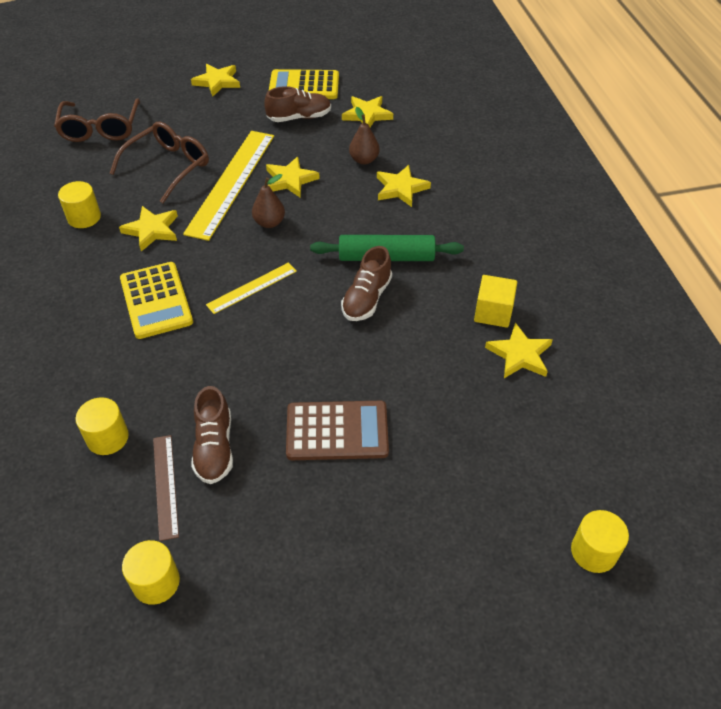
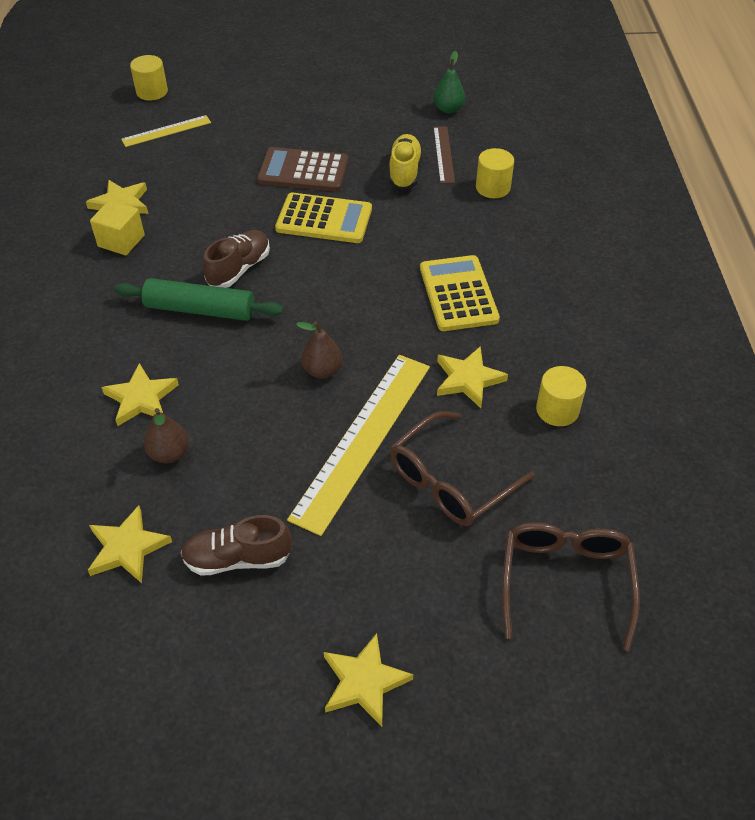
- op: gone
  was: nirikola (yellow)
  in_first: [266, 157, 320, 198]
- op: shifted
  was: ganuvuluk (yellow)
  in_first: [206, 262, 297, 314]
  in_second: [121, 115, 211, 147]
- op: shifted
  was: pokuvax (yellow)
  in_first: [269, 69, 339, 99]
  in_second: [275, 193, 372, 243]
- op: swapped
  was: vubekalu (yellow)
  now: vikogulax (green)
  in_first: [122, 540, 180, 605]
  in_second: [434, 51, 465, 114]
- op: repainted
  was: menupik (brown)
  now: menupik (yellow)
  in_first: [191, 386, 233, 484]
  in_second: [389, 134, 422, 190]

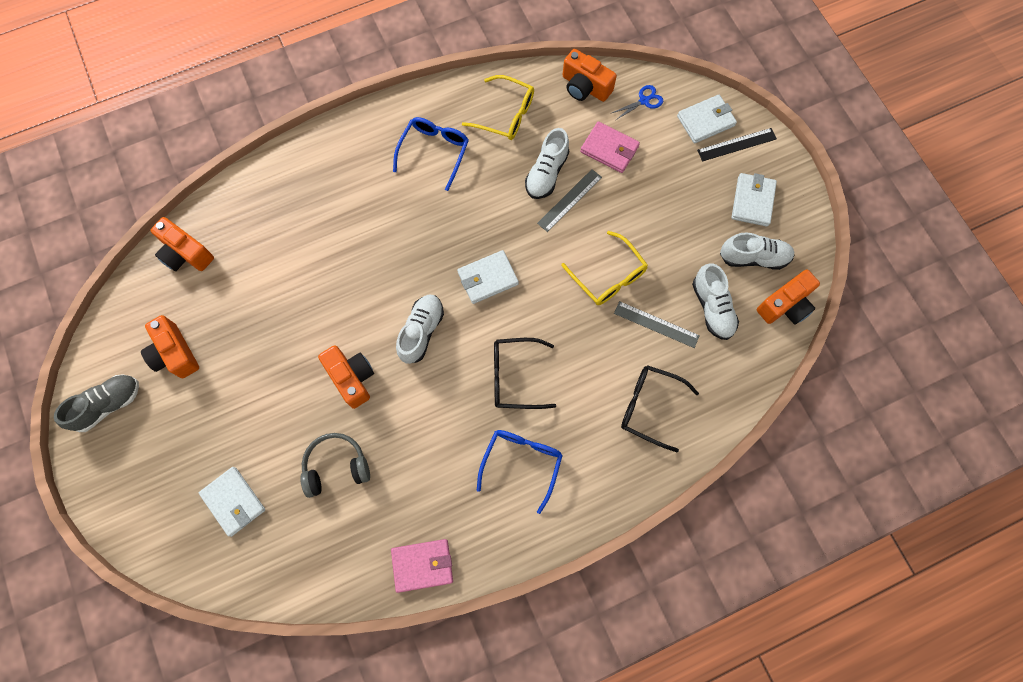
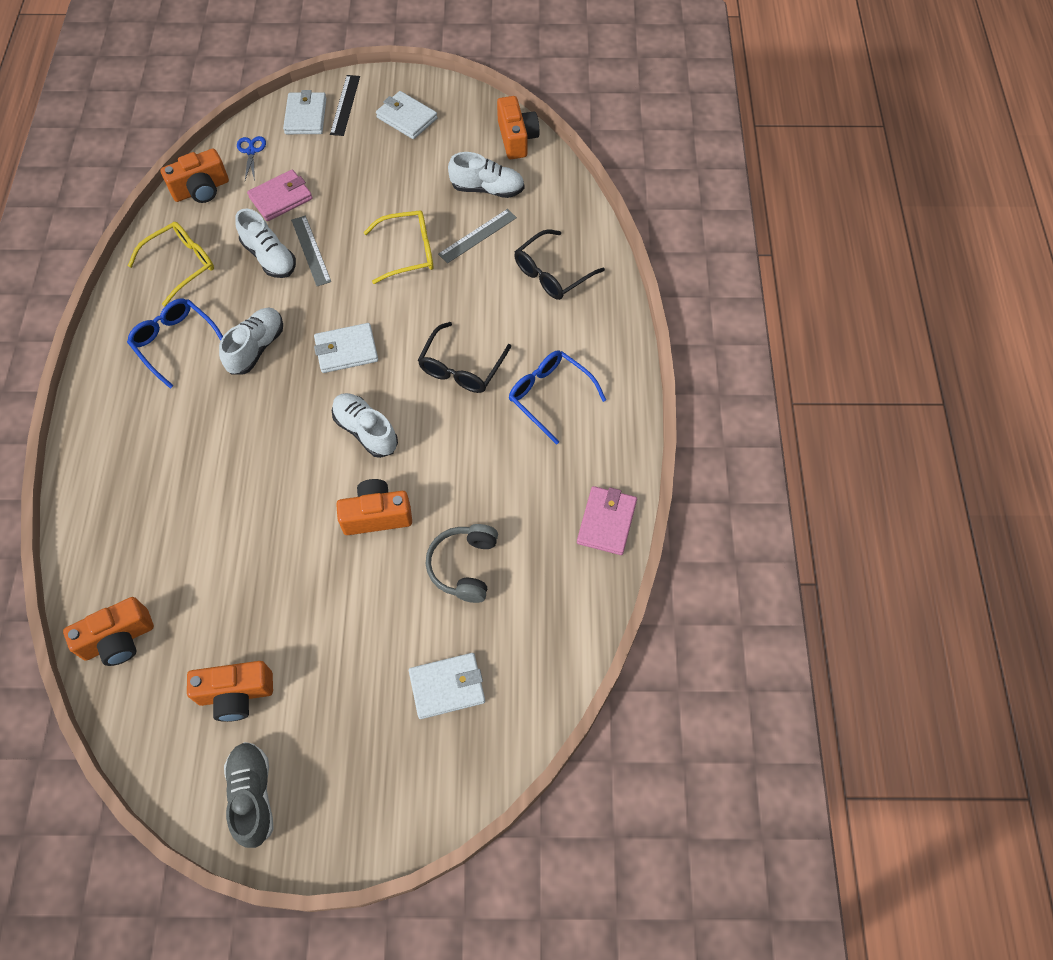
- op: shifted
  was: menupik (white)
  in_first: [720, 232, 794, 270]
  in_second: [219, 308, 283, 375]
- op: rotated
  was: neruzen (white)
  in_first: [457, 250, 519, 304]
  in_second: [314, 323, 378, 373]
  clockwise: 75

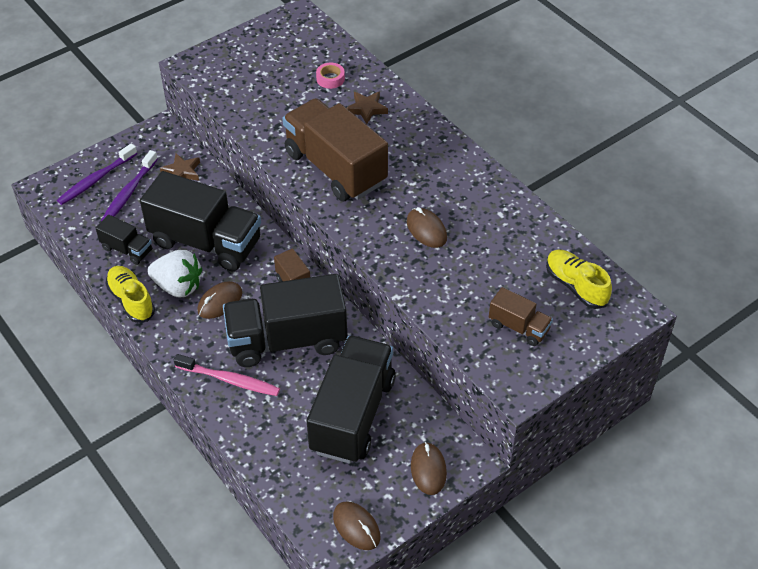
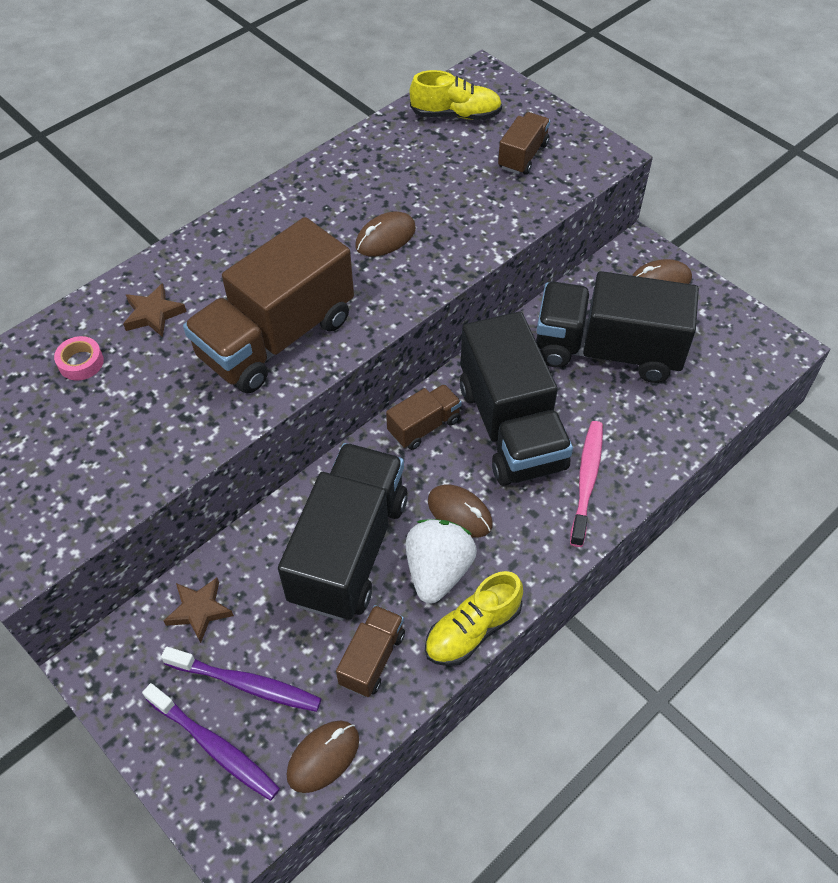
- op: shifted
  was: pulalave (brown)
  in_first: [333, 502, 380, 550]
  in_second: [287, 721, 359, 793]
- op: repainted
  was: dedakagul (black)
  now: dedakagul (brown)
  in_first: [96, 215, 152, 265]
  in_second: [336, 605, 405, 697]
- op: rotated
  was: menupik (yellow)
  in_first: [546, 250, 612, 309]
  in_second: [410, 70, 502, 120]
  clockwise: -135

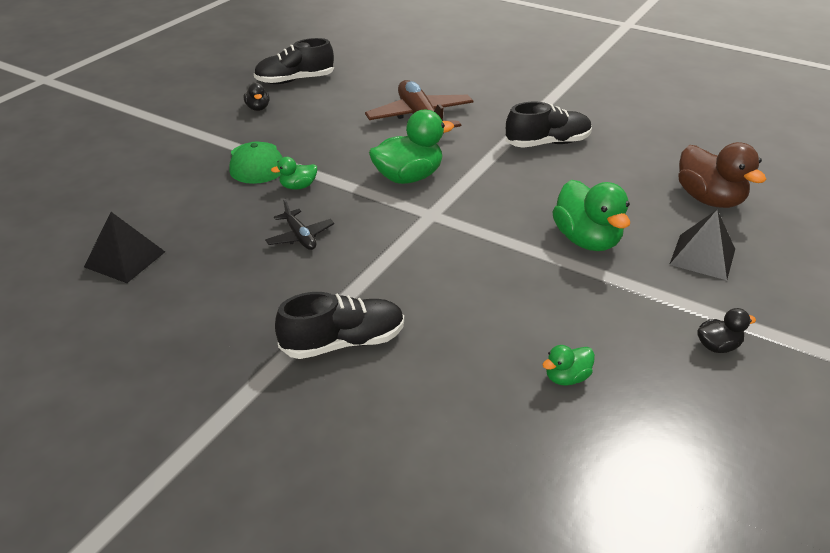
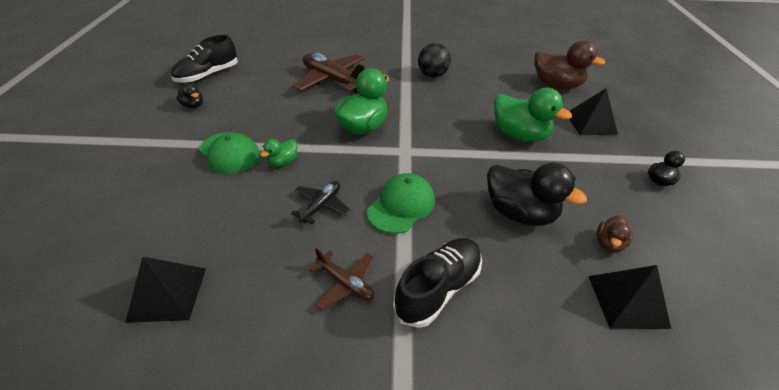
- op: new
  now: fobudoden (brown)
  in_second: [309, 248, 374, 310]
- op: new
  now: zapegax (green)
  in_second: [367, 173, 435, 234]
- op: new
  now: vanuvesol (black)
  in_second: [487, 163, 587, 226]
- op: new
  now: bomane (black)
  in_second: [588, 265, 671, 329]
- op: swapped
  was: menupik (black)
  now: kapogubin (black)
  in_first: [506, 102, 592, 148]
  in_second: [418, 43, 451, 78]
- op: repainted
  was: vanuvesol (green)
  now: vanuvesol (brown)
  in_first: [542, 345, 595, 386]
  in_second: [597, 216, 633, 253]
- op: rotated
  was: fobudoden (black)
  in_first: [265, 199, 334, 250]
  in_second: [291, 181, 351, 224]
  clockwise: -90

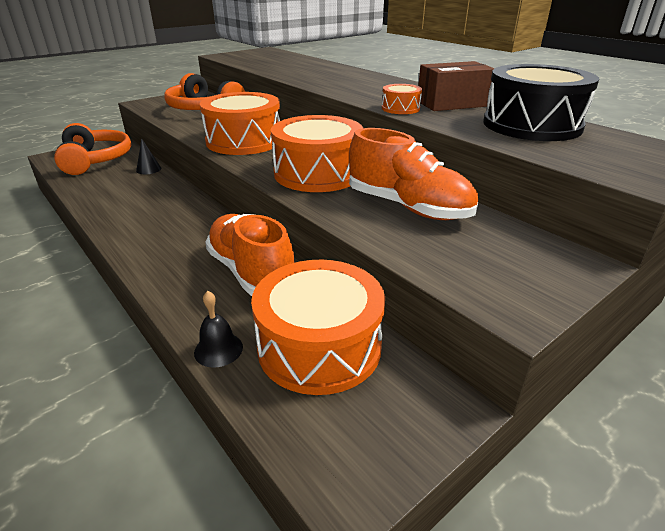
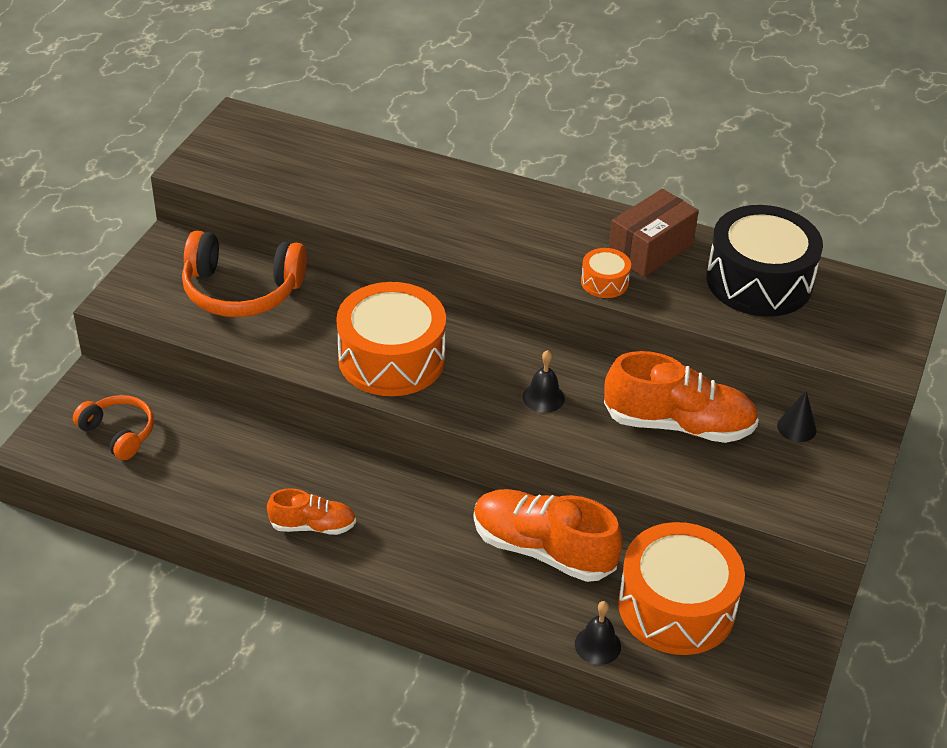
- op: new
  now: menupik (orange)
  in_second: [267, 488, 356, 535]
- op: shifted
  was: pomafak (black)
  in_first: [136, 138, 161, 174]
  in_second: [777, 391, 817, 442]
- op: swapped
  was: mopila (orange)
  now: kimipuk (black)
  in_first: [271, 115, 363, 192]
  in_second: [523, 350, 565, 413]
- op: scaled
  was: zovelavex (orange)
  in_first: [54, 123, 131, 175]
  in_second: [73, 395, 154, 460]
  ratio: 0.6

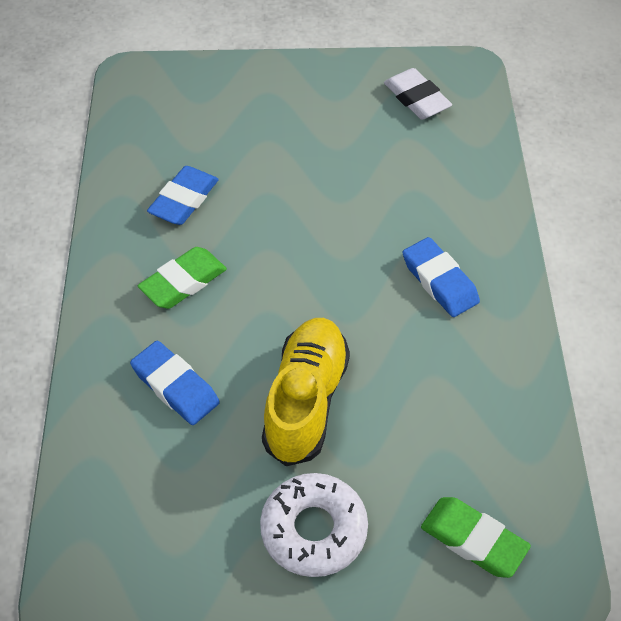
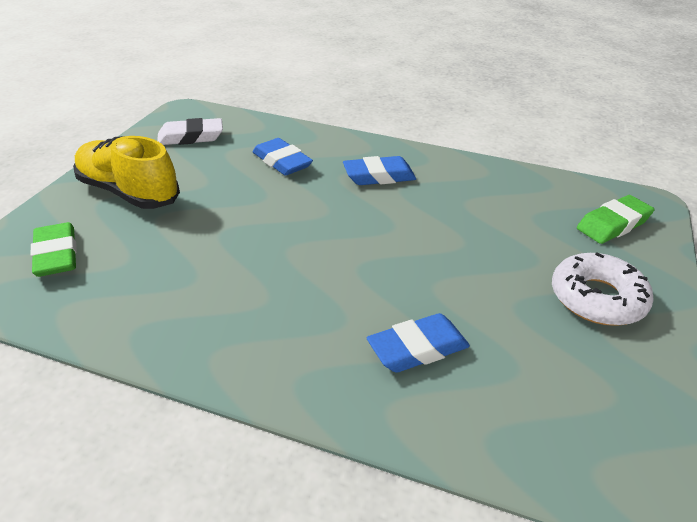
- op: shifted
  was: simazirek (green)
  in_first: [138, 247, 227, 309]
  in_second: [30, 222, 77, 277]
- op: shifted
  was: simazirek (blue)
  in_first: [147, 166, 219, 225]
  in_second: [253, 138, 313, 176]
- op: shifted
  was: menupik (yellow)
  in_first: [262, 318, 350, 466]
  in_second: [73, 136, 180, 209]

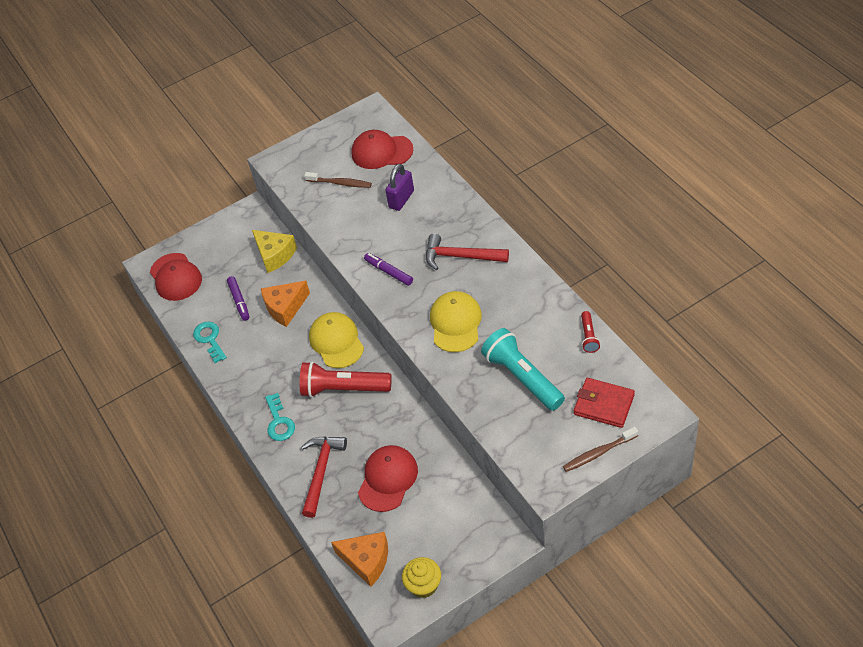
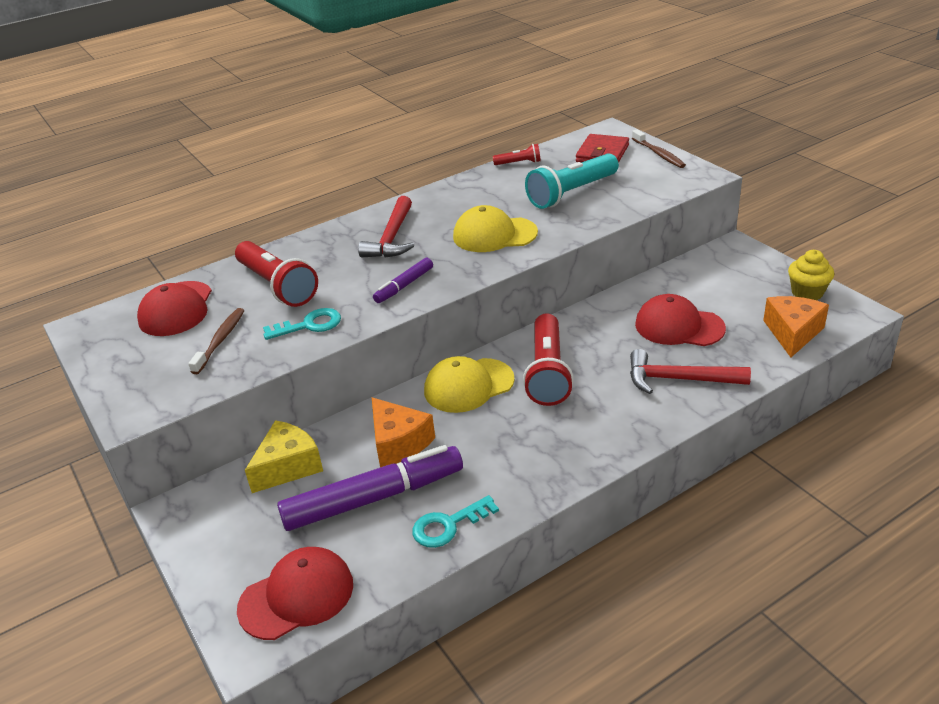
- op: shifted
  was: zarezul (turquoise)
  in_first: [265, 393, 295, 441]
  in_second: [263, 308, 341, 340]
- op: swapped
  was: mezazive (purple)
  now: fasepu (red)
  in_first: [385, 164, 414, 211]
  in_second: [235, 241, 318, 307]
- op: scaled
  was: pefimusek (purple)
  in_first: [227, 276, 249, 321]
  in_second: [277, 445, 463, 531]
  ratio: 2.02

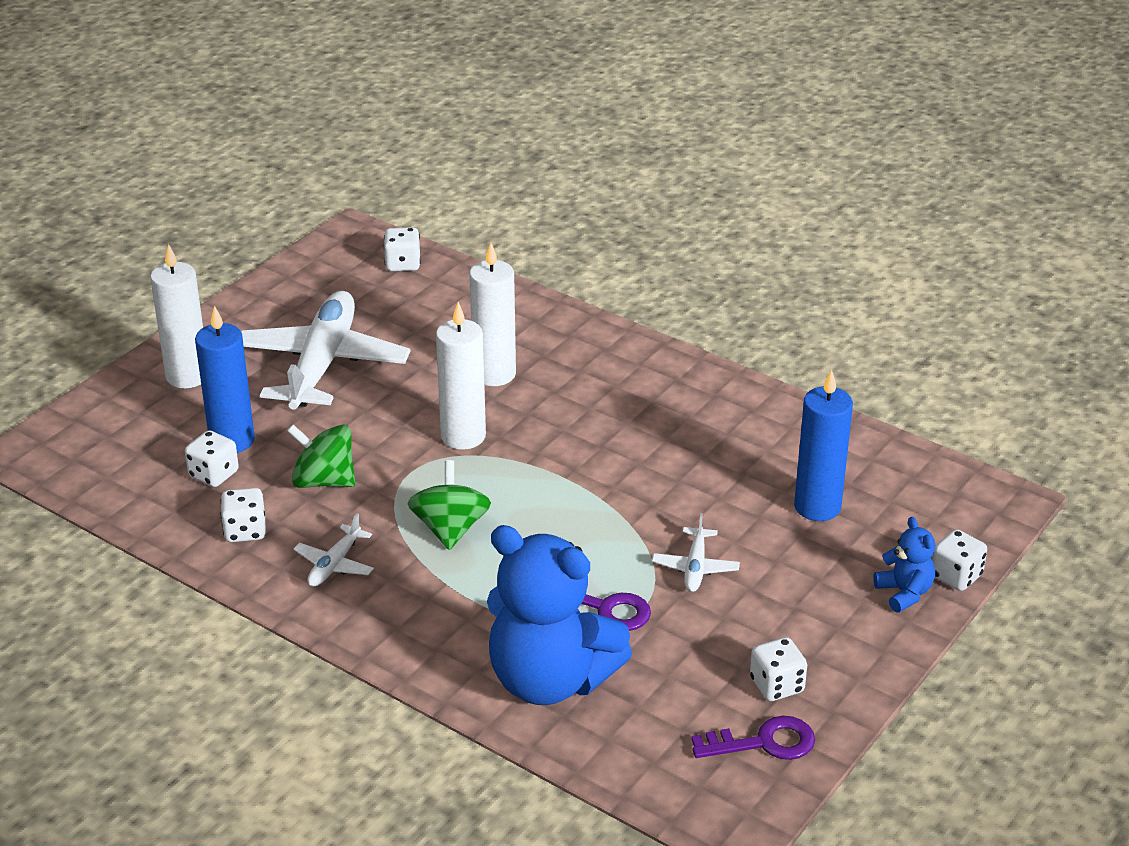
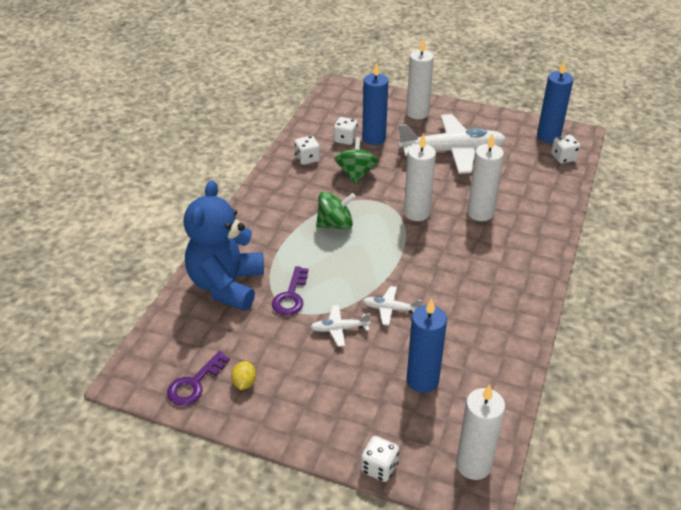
- op: gone
  was: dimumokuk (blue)
  in_first: [873, 517, 935, 612]
- op: new
  now: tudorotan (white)
  in_second: [456, 384, 505, 480]
- op: new
  now: tudorotan (blue)
  in_second: [537, 60, 573, 143]
- op: shifted
  was: fobudoden (white)
  in_first: [294, 513, 374, 587]
  in_second: [363, 286, 422, 326]
- op: swapped
  was: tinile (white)
  now: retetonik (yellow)
  in_first: [750, 637, 807, 701]
  in_second: [231, 361, 256, 390]
- op: rotated
  was: zarezul (purple)
  in_first: [692, 716, 815, 760]
  in_second: [167, 351, 230, 406]
  clockwise: 60

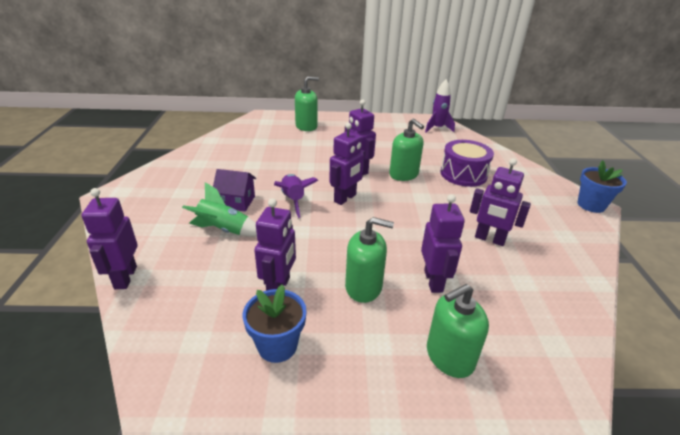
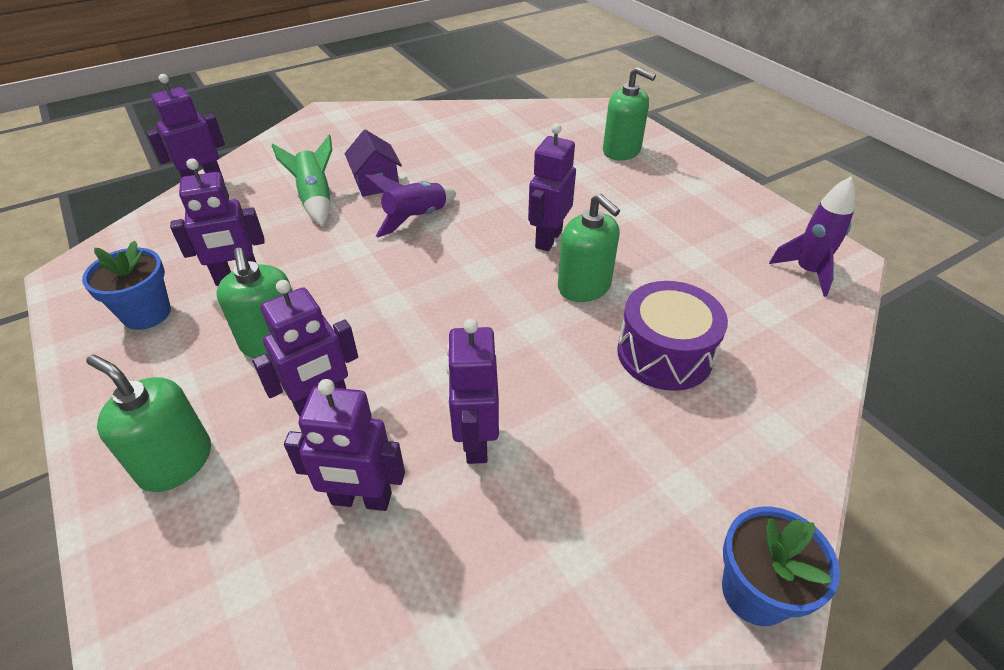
- op: shifted
  was: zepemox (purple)
  in_first: [329, 123, 365, 205]
  in_second: [284, 379, 405, 511]
- op: rotated
  was: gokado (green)
  in_first: [389, 119, 424, 181]
  in_second: [558, 194, 620, 302]
  clockwise: -60

